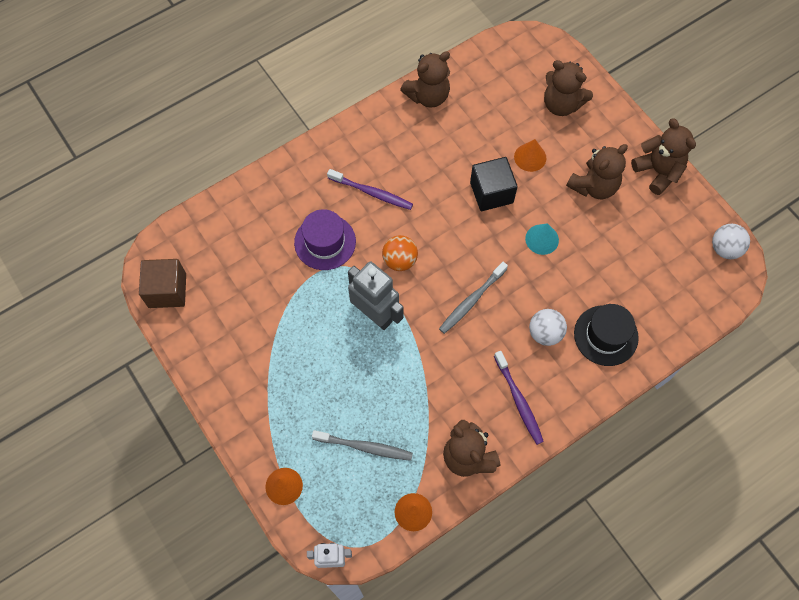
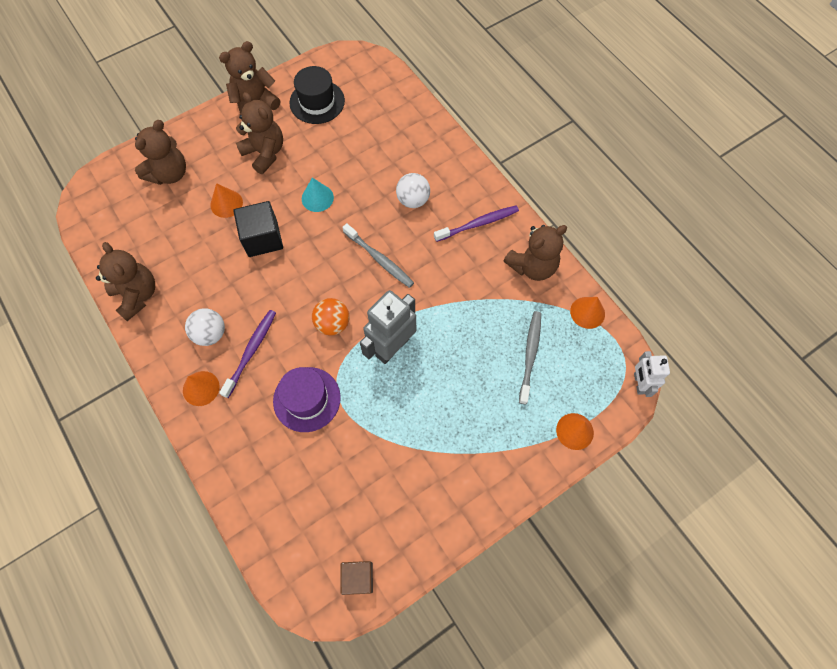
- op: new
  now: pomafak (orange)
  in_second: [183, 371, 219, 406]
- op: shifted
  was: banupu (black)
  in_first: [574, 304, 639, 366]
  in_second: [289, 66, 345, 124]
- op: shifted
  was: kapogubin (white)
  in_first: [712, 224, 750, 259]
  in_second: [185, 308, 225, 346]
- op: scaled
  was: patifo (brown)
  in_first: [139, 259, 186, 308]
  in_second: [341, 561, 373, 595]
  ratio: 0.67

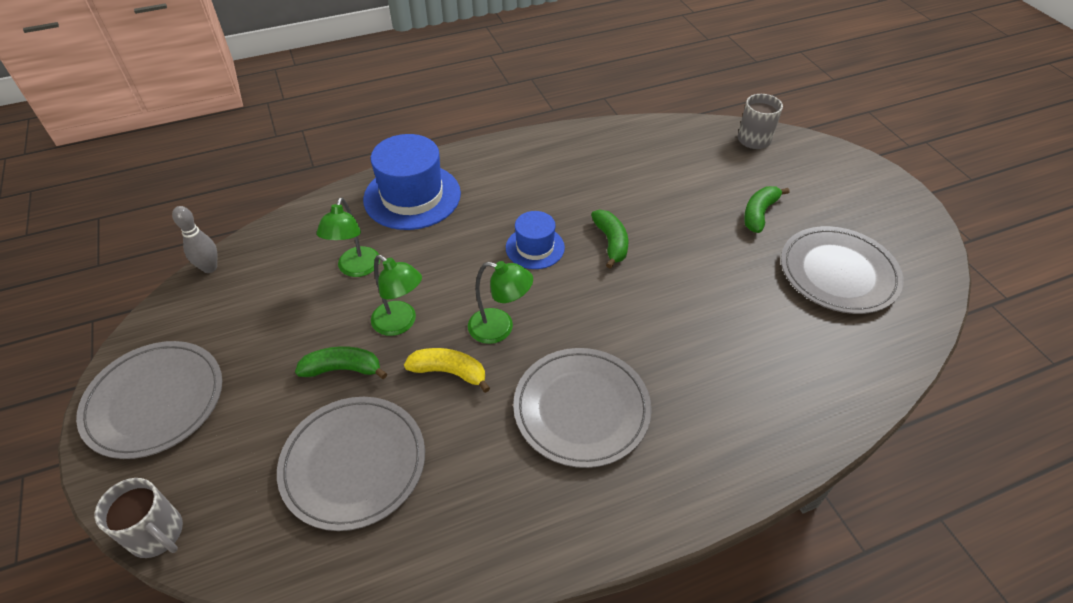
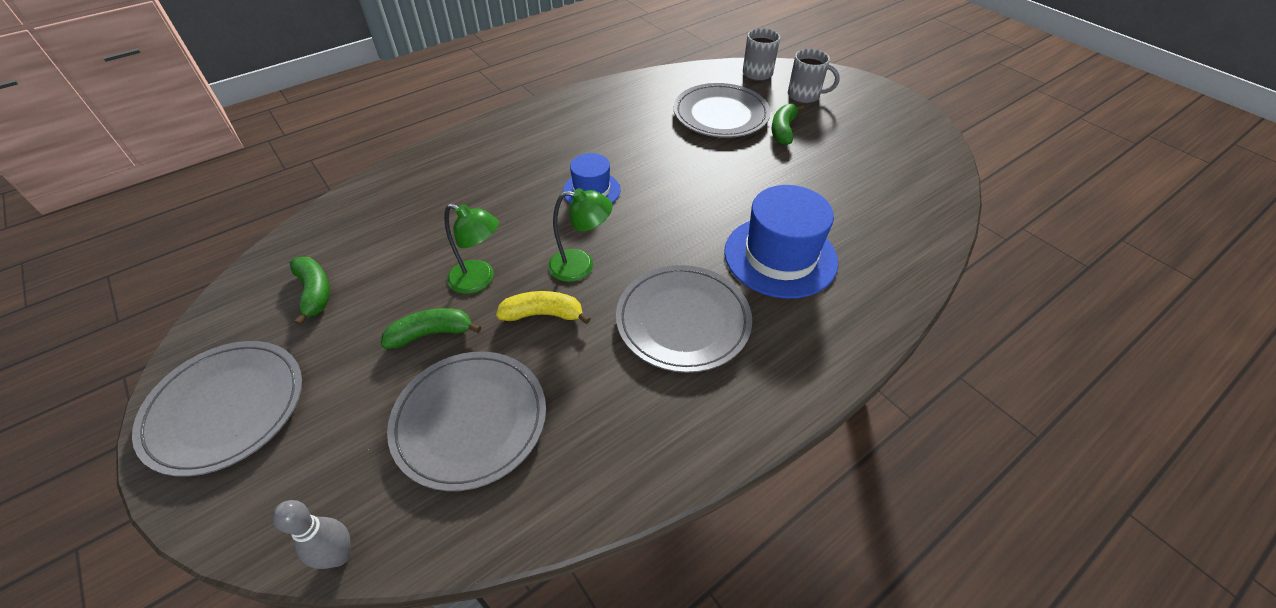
- op: gone
  was: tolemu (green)
  in_first: [317, 198, 380, 277]
- op: shifted
  was: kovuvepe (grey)
  in_first: [95, 478, 183, 558]
  in_second: [788, 49, 840, 103]
- op: shifted
  was: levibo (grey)
  in_first: [172, 206, 217, 273]
  in_second: [273, 500, 351, 569]
- op: shifted
  was: banupu (blue)
  in_first: [363, 134, 461, 230]
  in_second: [724, 185, 838, 299]
- op: shifted
  was: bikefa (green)
  in_first: [591, 210, 628, 269]
  in_second: [290, 257, 330, 326]
- op: shifted
  was: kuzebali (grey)
  in_first: [781, 226, 904, 314]
  in_second: [674, 83, 771, 138]

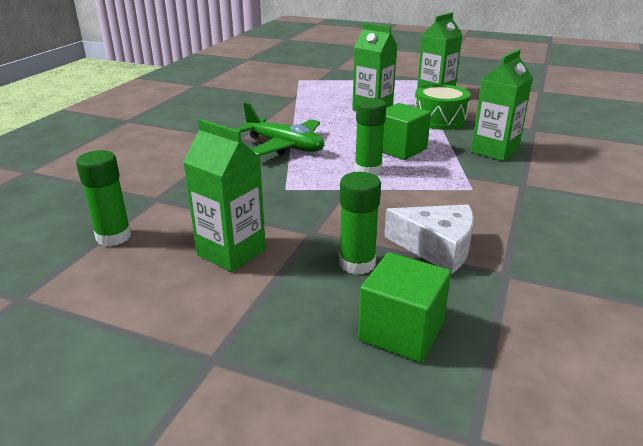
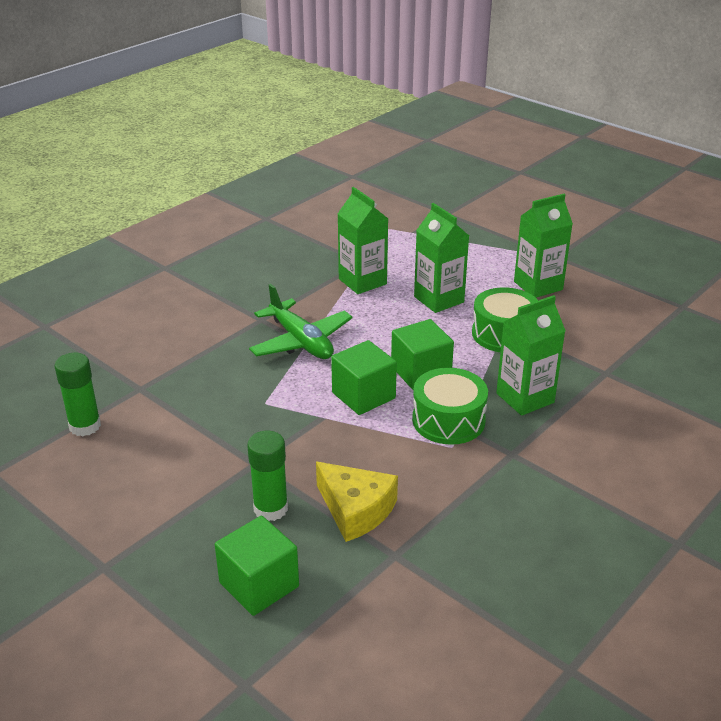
- op: new
  now: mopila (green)
  in_second: [412, 368, 488, 445]
- op: shifted
  was: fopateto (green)
  in_first: [183, 119, 266, 272]
  in_second: [338, 187, 388, 294]
- op: swapped
  was: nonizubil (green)
  now: patifo (green)
  in_first: [355, 98, 386, 175]
  in_second: [331, 340, 397, 415]
- op: repainted
  was: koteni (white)
  now: koteni (yellow)
  in_first: [384, 204, 474, 274]
  in_second: [316, 462, 398, 542]

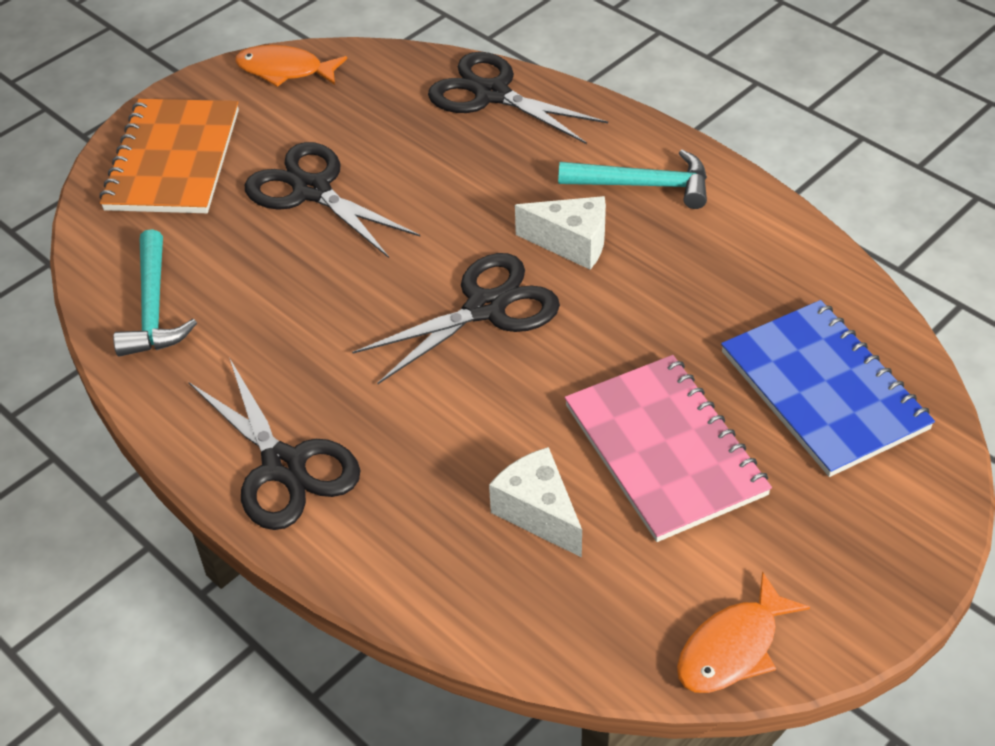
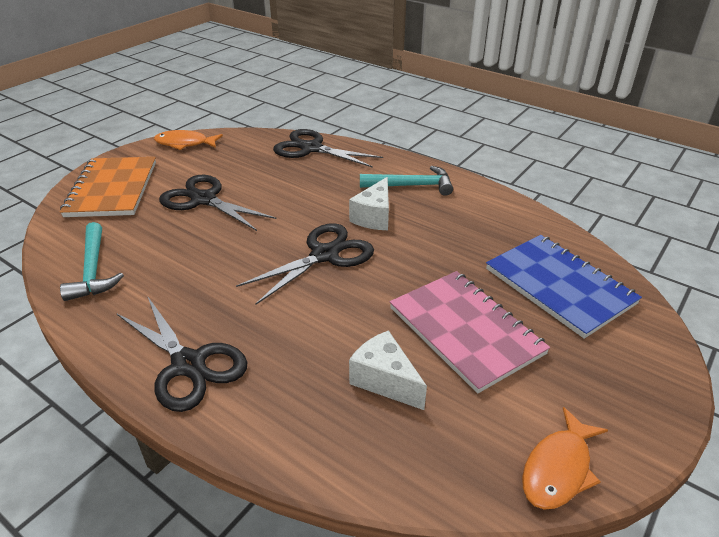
- op: rotated
  was: koteni (white)
  in_first: [515, 196, 606, 270]
  in_second: [349, 177, 389, 230]
  clockwise: 105

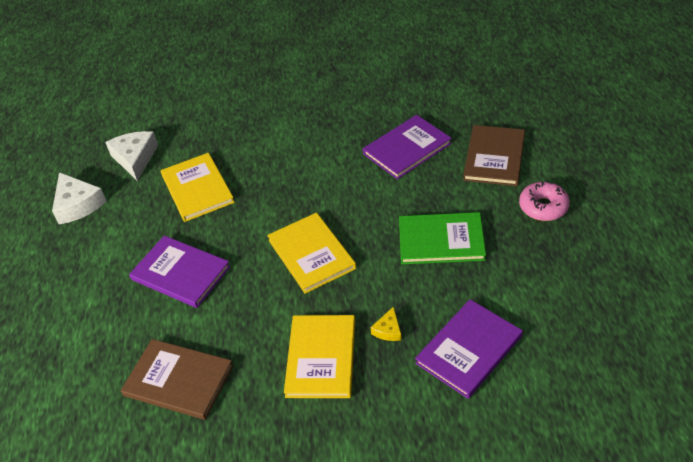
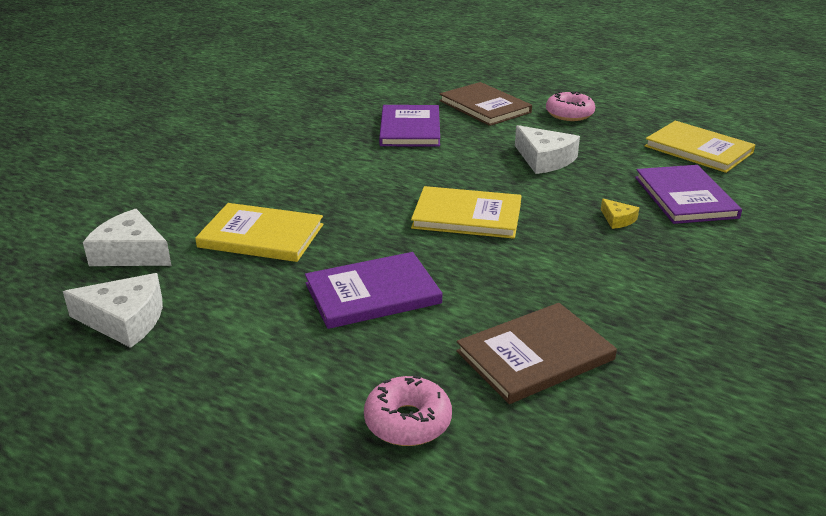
- op: new
  now: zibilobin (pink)
  in_second: [364, 375, 452, 446]
- op: shifted
  was: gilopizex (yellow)
  in_first: [284, 315, 355, 398]
  in_second: [645, 121, 755, 173]
- op: swapped
  was: gilopizex (green)
  now: koteni (white)
  in_first: [399, 212, 486, 264]
  in_second: [515, 125, 580, 174]

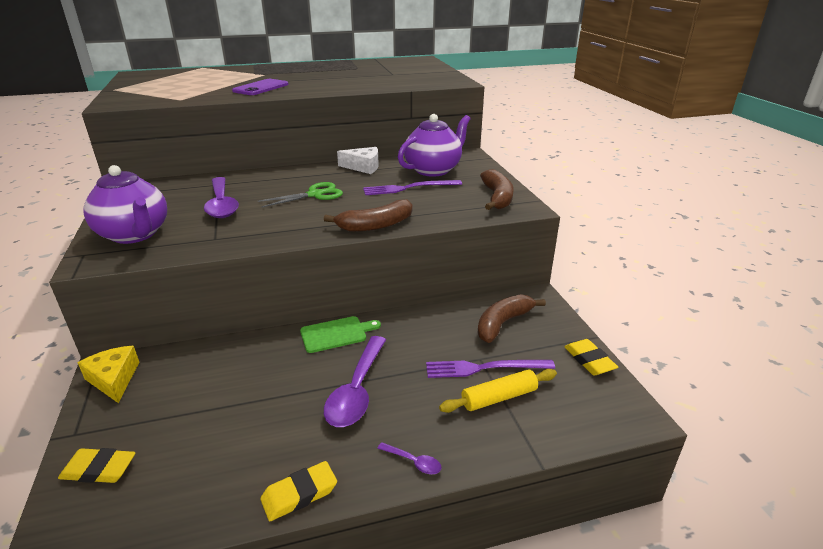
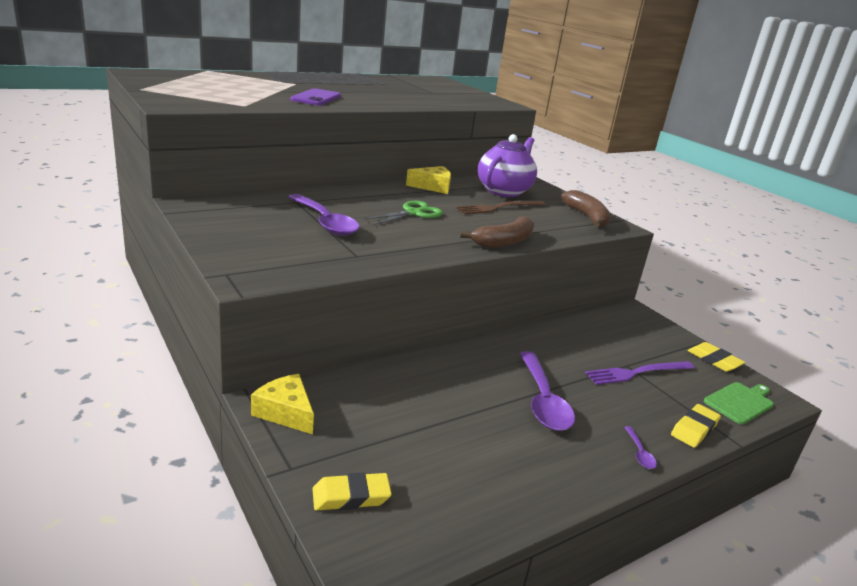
- op: gone
  was: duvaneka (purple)
  in_first: [83, 165, 167, 244]
- op: gone
  was: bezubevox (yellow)
  in_first: [439, 369, 557, 413]
- op: gone
  was: bikefa (brown)
  in_first: [478, 294, 546, 343]
- op: shifted
  was: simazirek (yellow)
  in_first: [260, 461, 337, 521]
  in_second: [671, 404, 721, 448]
- op: shifted
  was: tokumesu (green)
  in_first: [300, 316, 381, 353]
  in_second: [704, 382, 774, 424]
- op: repainted
  was: koteni (white)
  now: koteni (yellow)
  in_first: [337, 147, 379, 174]
  in_second: [406, 166, 451, 194]
- op: repainted
  was: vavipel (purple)
  now: vavipel (brown)
  in_first: [363, 180, 462, 195]
  in_second: [456, 201, 546, 214]
- op: rotated
  was: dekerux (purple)
  in_first: [377, 442, 441, 474]
  in_second: [624, 426, 657, 469]
  clockwise: 75

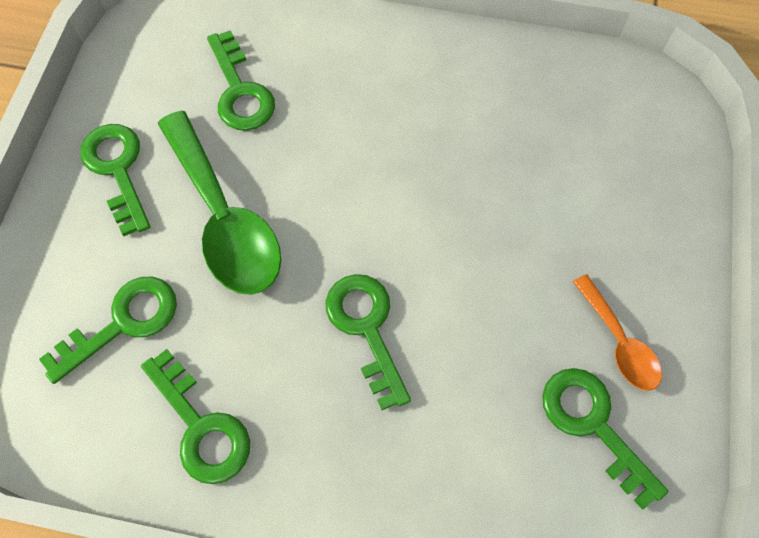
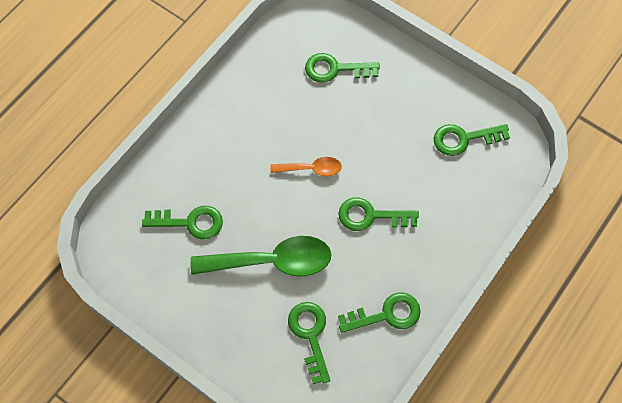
- op: shifted
  was: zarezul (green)
  in_first: [80, 124, 150, 236]
  in_second: [305, 53, 380, 83]
- op: shifted
  was: dekerux (orange)
  in_first: [573, 274, 662, 391]
  in_second: [270, 157, 342, 176]

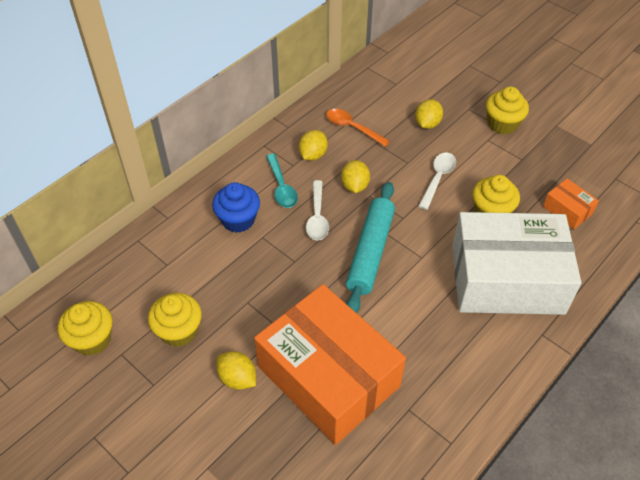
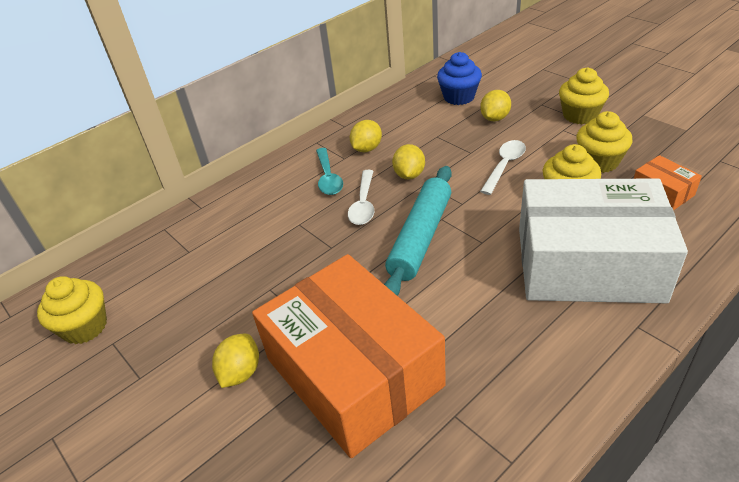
- op: gone
  was: dekerux (orange)
  in_first: [326, 109, 390, 147]
- op: shifted
  was: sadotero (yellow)
  in_first: [148, 293, 202, 347]
  in_second: [576, 111, 633, 173]
- op: shifted
  was: sadotero (blue)
  in_first: [212, 182, 260, 233]
  in_second: [437, 52, 482, 105]
- op: rotated
  was: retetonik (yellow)
  in_first: [216, 351, 256, 390]
  in_second: [212, 334, 259, 388]
  clockwise: 60

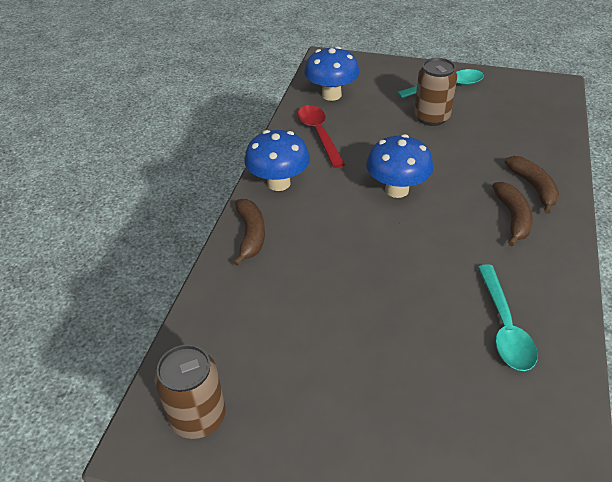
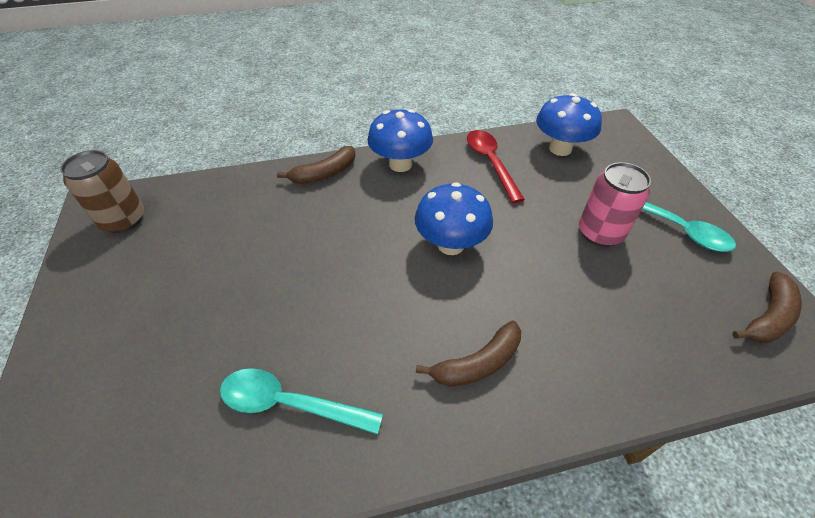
- op: shifted
  was: bikefa (brown)
  in_first: [505, 156, 559, 214]
  in_second: [732, 272, 802, 343]
- op: repainted
  was: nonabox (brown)
  now: nonabox (pink)
  in_first: [414, 58, 457, 126]
  in_second: [579, 162, 651, 247]
- op: rotated
  was: dekerux (red)
  in_first: [298, 105, 345, 168]
  in_second: [467, 130, 525, 203]
  clockwise: -60
- op: rotated
  was: dekerux (turquoise)
  in_first: [478, 264, 538, 371]
  in_second: [220, 368, 383, 434]
  clockwise: 45

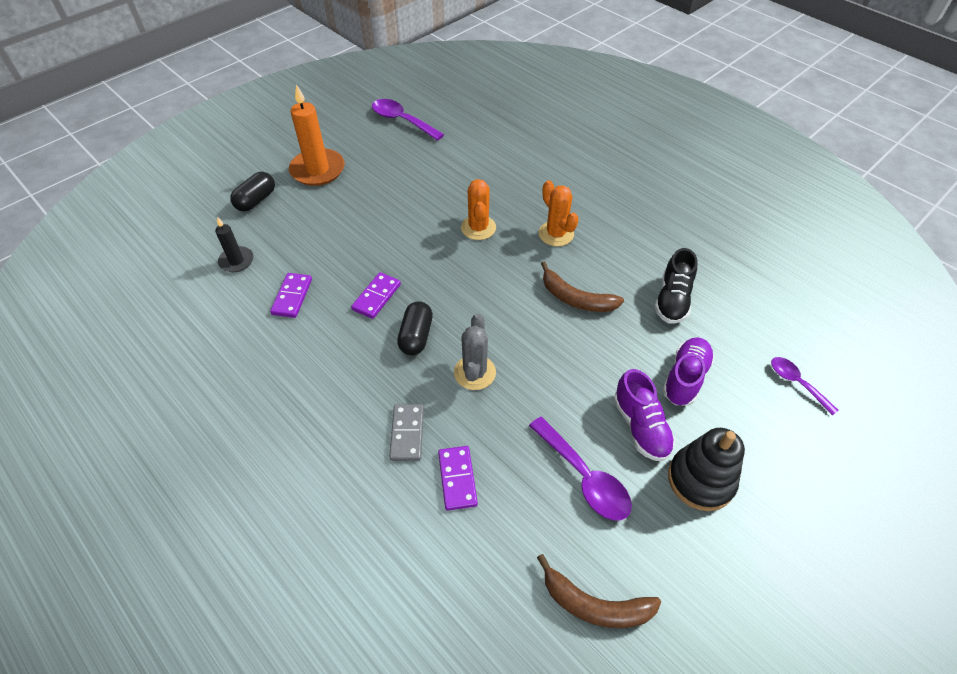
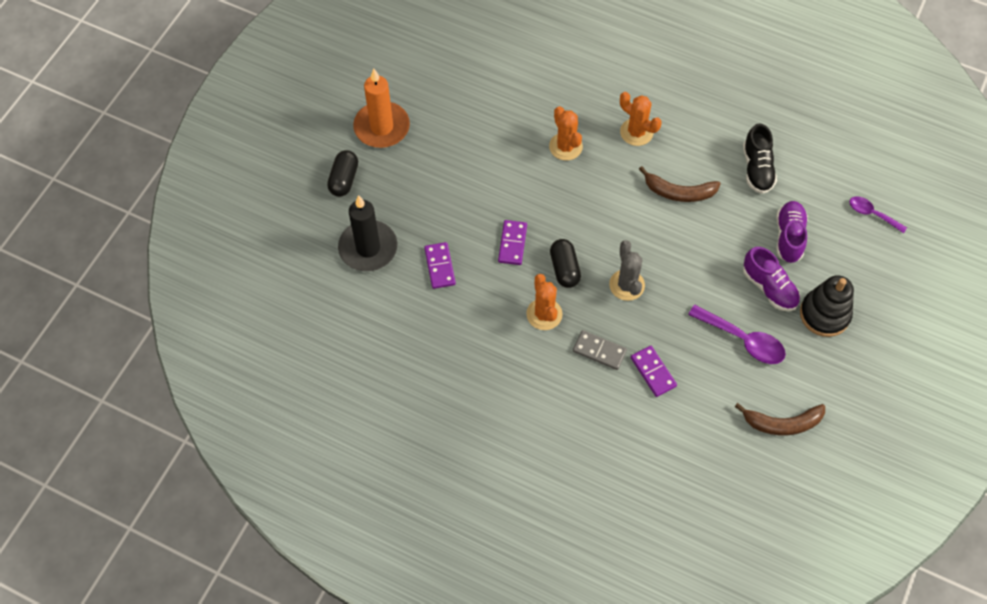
- op: gone
  was: dekerux (purple)
  in_first: [372, 99, 444, 141]
- op: new
  now: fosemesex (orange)
  in_second: [526, 274, 562, 330]
- op: rotated
  was: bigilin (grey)
  in_first: [389, 404, 424, 461]
  in_second: [573, 330, 627, 370]
  clockwise: -45
- op: scaled
  was: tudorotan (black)
  in_first: [215, 217, 254, 272]
  in_second: [338, 195, 397, 271]
  ratio: 1.78

